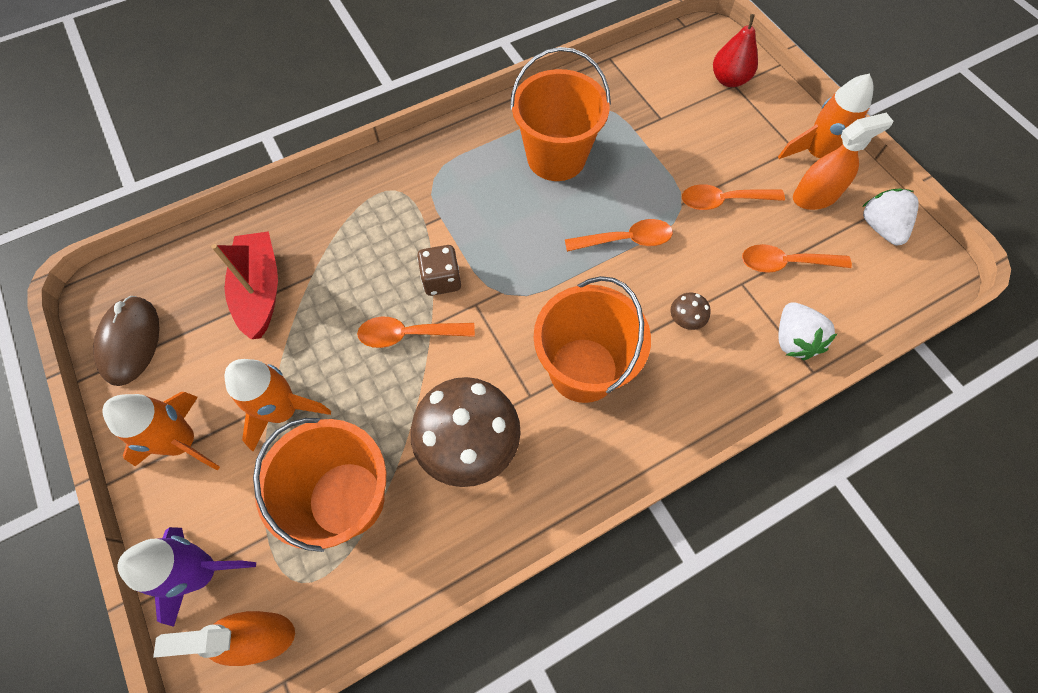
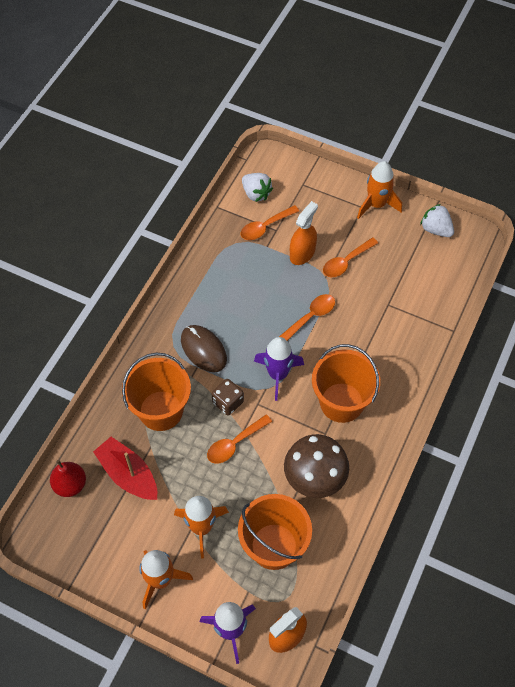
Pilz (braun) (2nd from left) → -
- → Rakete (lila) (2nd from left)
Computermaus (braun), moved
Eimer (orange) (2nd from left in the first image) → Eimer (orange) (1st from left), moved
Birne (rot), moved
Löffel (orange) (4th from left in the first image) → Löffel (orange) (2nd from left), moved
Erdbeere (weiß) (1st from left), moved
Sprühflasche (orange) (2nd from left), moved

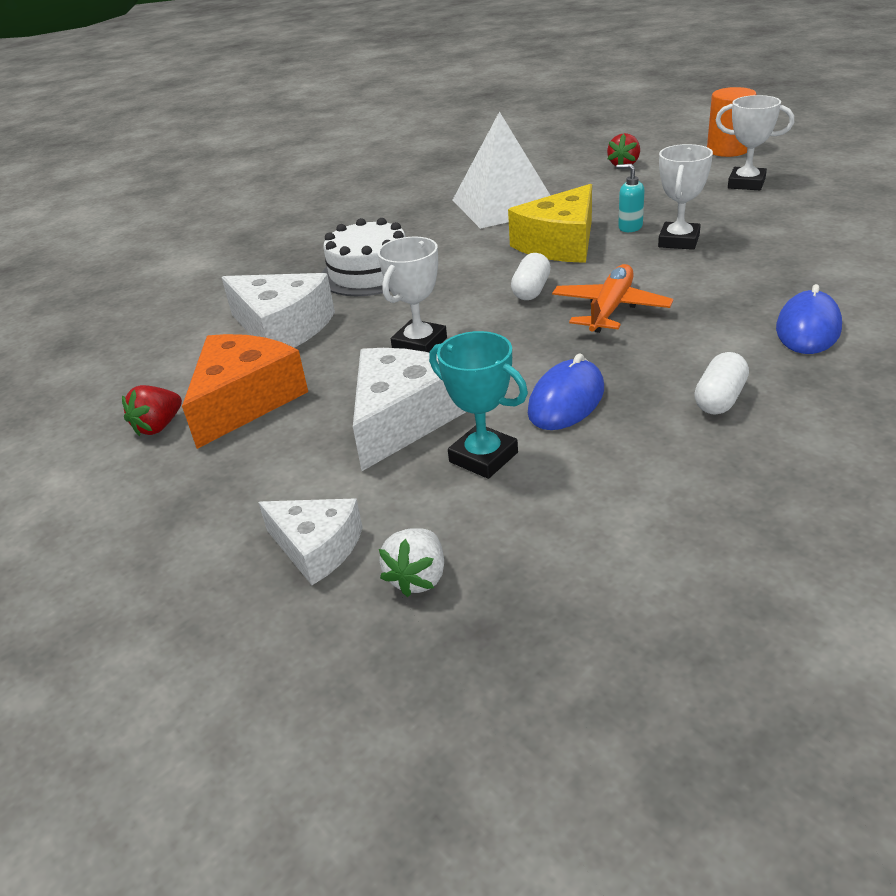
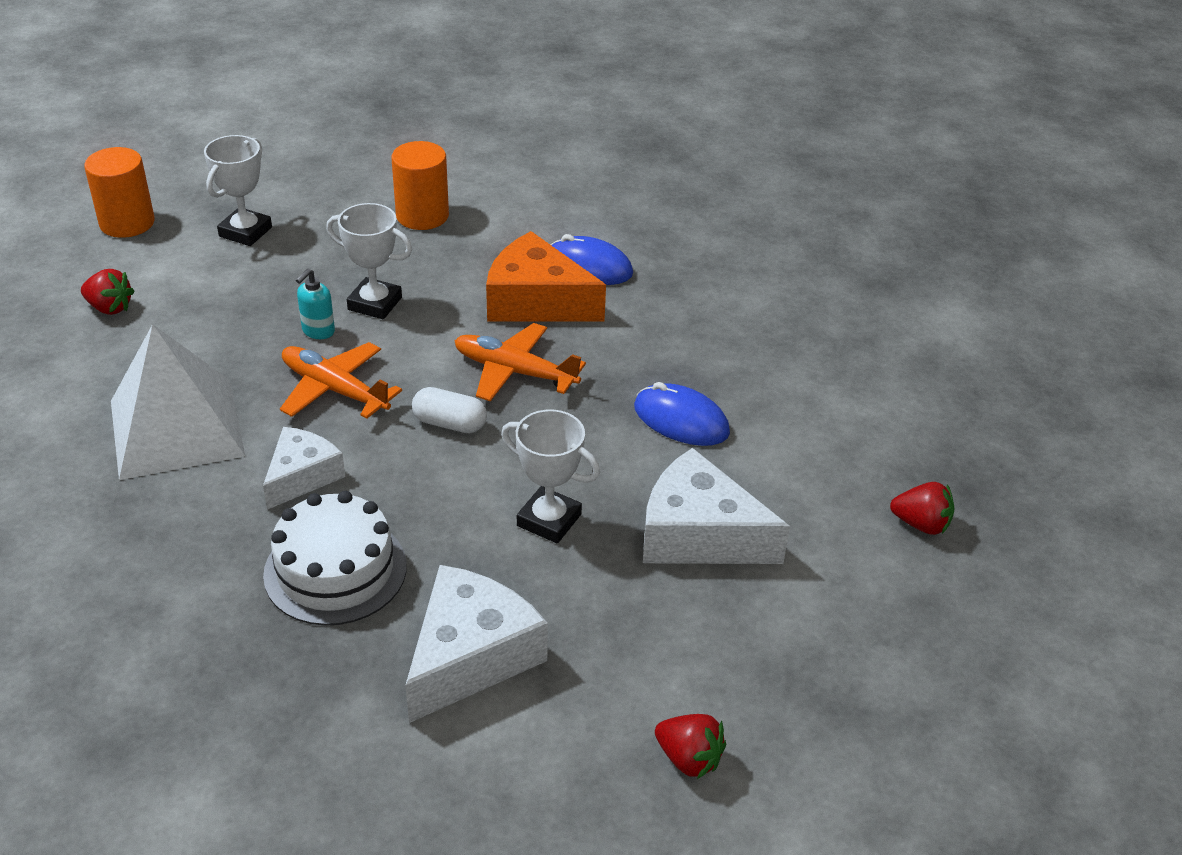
Pokal (türkis) → -
Kapsel (weiß) (2nd from left) → -
- → Vollzylinder (orange) (2nd from left)
Käse (orange), moved
Käse (weiß) (2nd from left in the first image) → Käse (weiß) (1st from left), moved
Käse (gelb) → Flugzeug (orange) (1st from left)
Erdbeere (weiß) → Erdbeere (rot) (3rd from left)

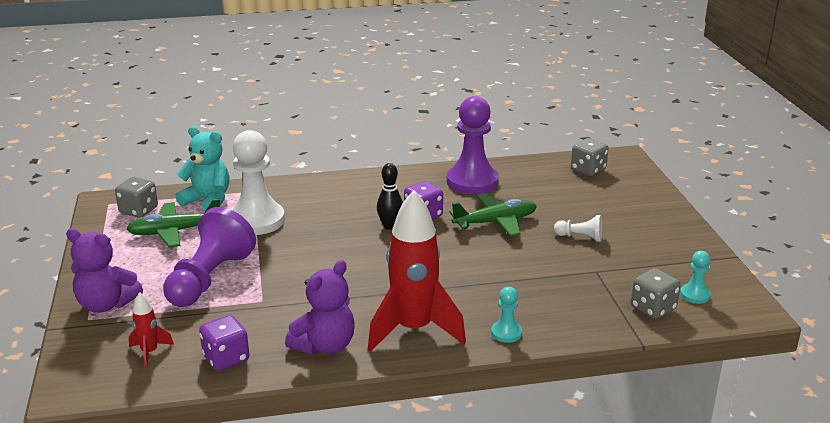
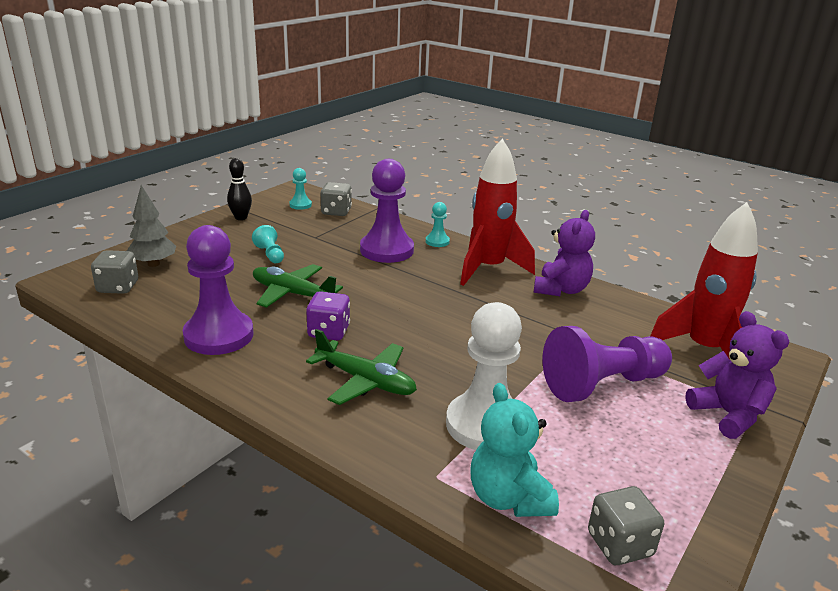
Spielwürfel (lila) (1st from left) → -
- → Baum (grau)
- → Bauer (lila) (2nd from left)
Flugzeug (grün) (1st from left in the first image) → Flugzeug (grün) (2nd from left), moved
Bowlingkegel (schwarz), moved
Bauer (weiß) (2nd from left) → Bauer (türkis) (1st from left)
Teddybär (lila) (2nd from left in the first image) → Teddybär (lila) (1st from left), 120 degrees clockwise
Rakete (rot) (1st from left in the first image) → Rakete (rot) (2nd from left), x2.25

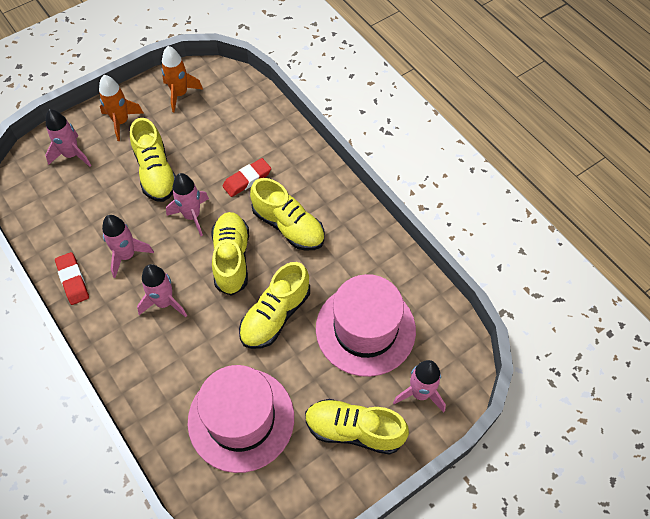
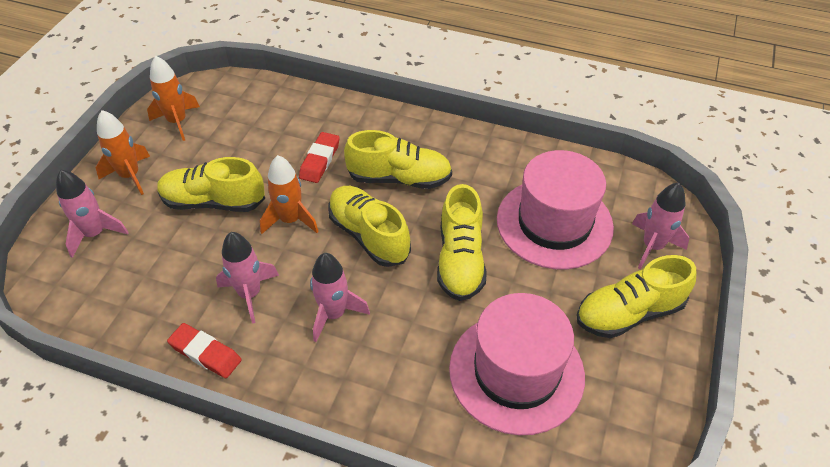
Rakete (rosa) (4th from left) → Rakete (orange) (3rd from left)
Schuh (gelb) (1st from left), 150 degrees clockwise

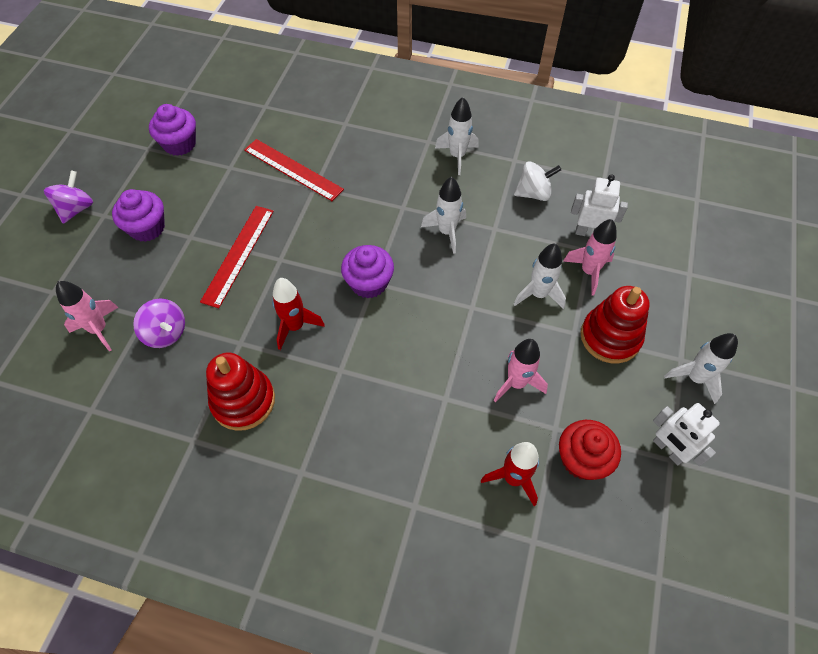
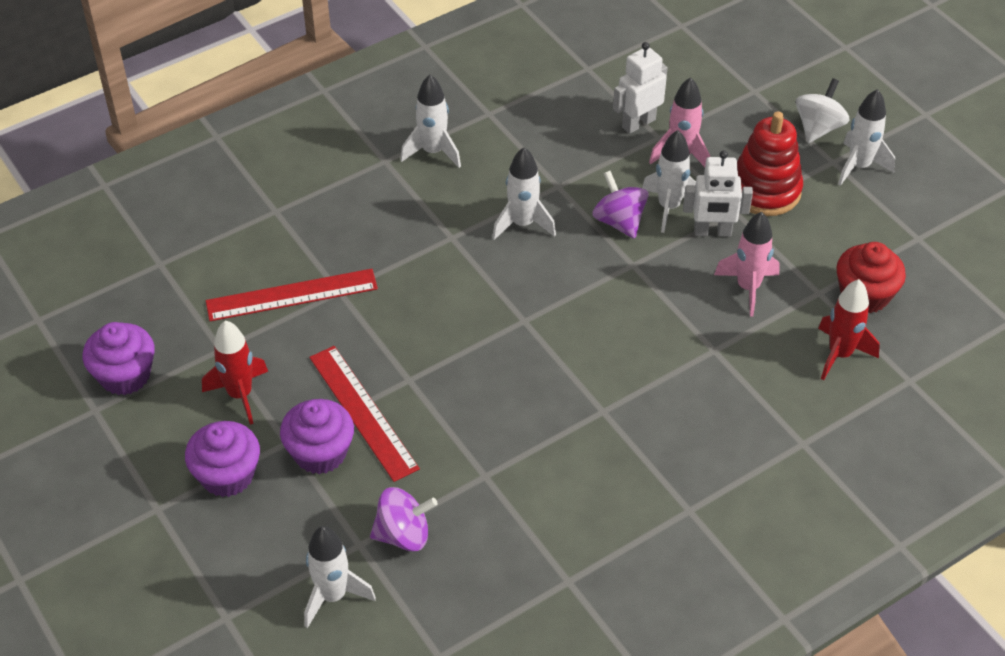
Stapelspielzeug (rot) (1st from left) → -
Kreisel (lila) (1st from left in the first image) → Kreisel (lila) (2nd from left), moved
Rakete (rot) (1st from left), moved
Muffin (lila) (3rd from left), moved
Kreisel (weiß), moved
Roboter (weiß) (2nd from left), moved
Rakete (rosa) (1st from left) → Rakete (weiß) (1st from left)

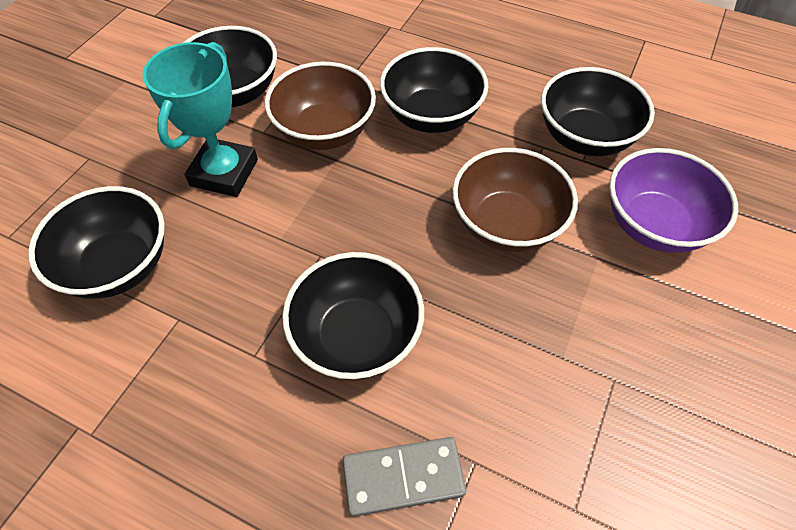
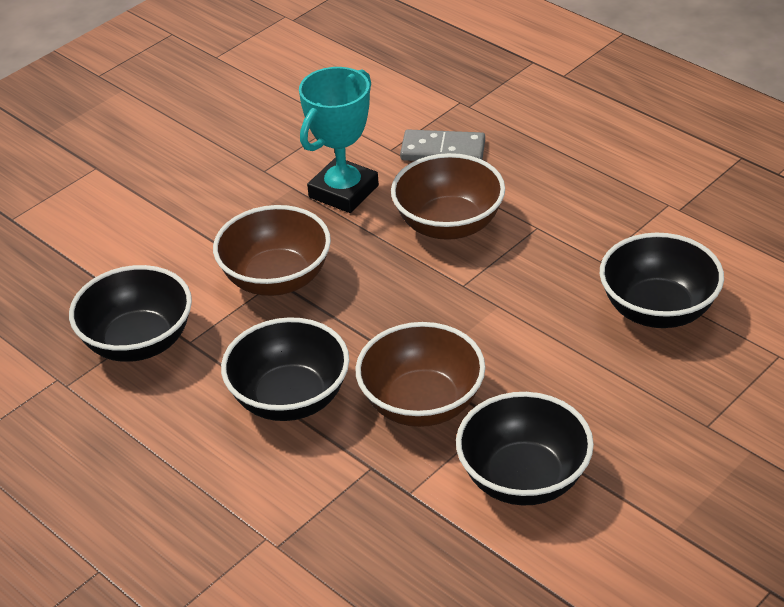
Schüssel (lila) → -
Pokal (türkis), moved
Schüssel (schwarz) (3rd from left) → Schüssel (braun) (3rd from left)

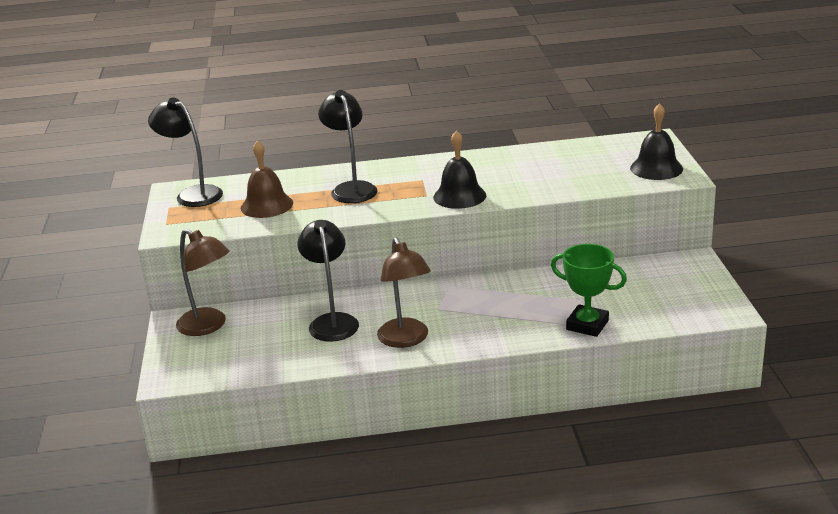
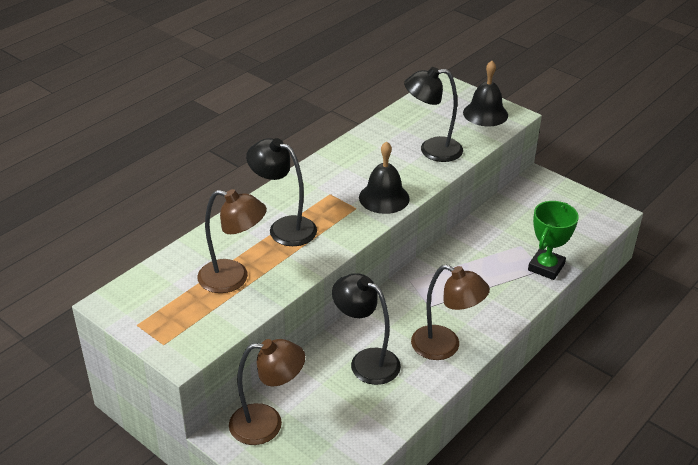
Lampe (schwarz) (1st from left in the first image) → Lampe (schwarz) (3rd from left), moved
Glocke (braun) → Lampe (braun) (1st from left)
Pokal (grün), 45 degrees counterclockwise

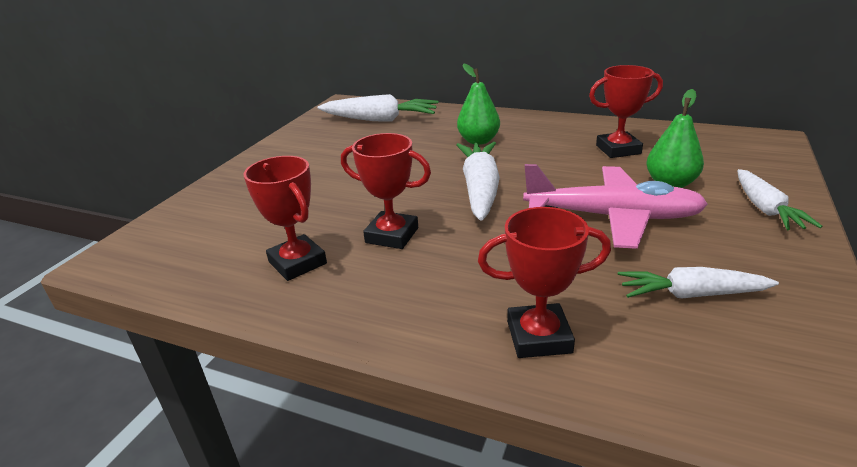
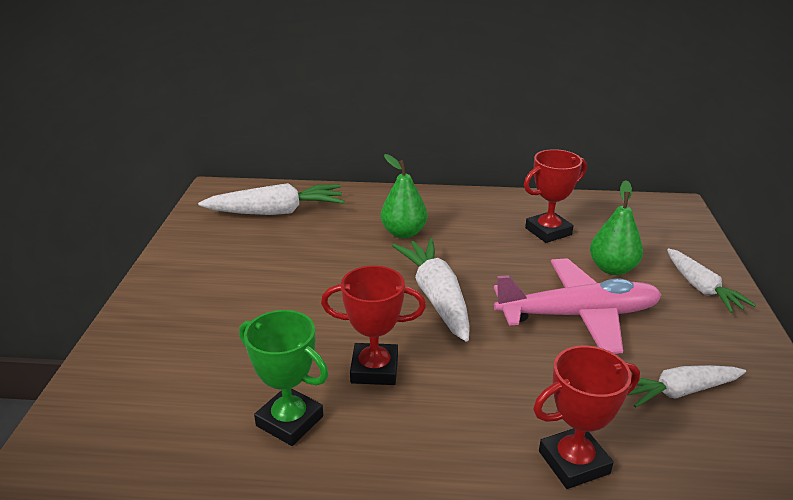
Pokal (rot) (1st from left) → Pokal (grün)

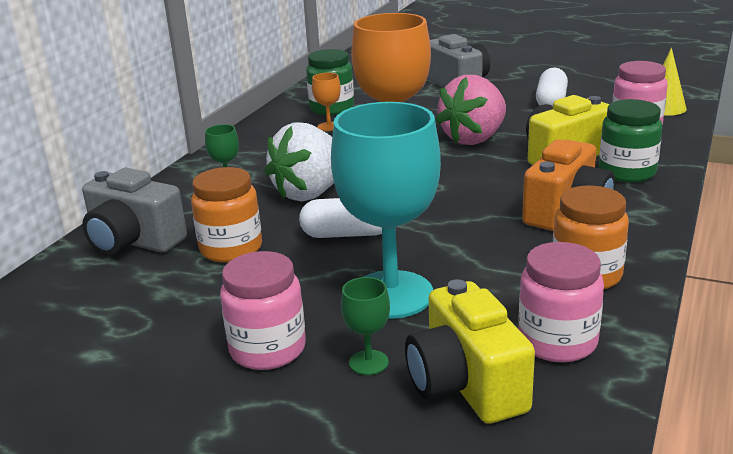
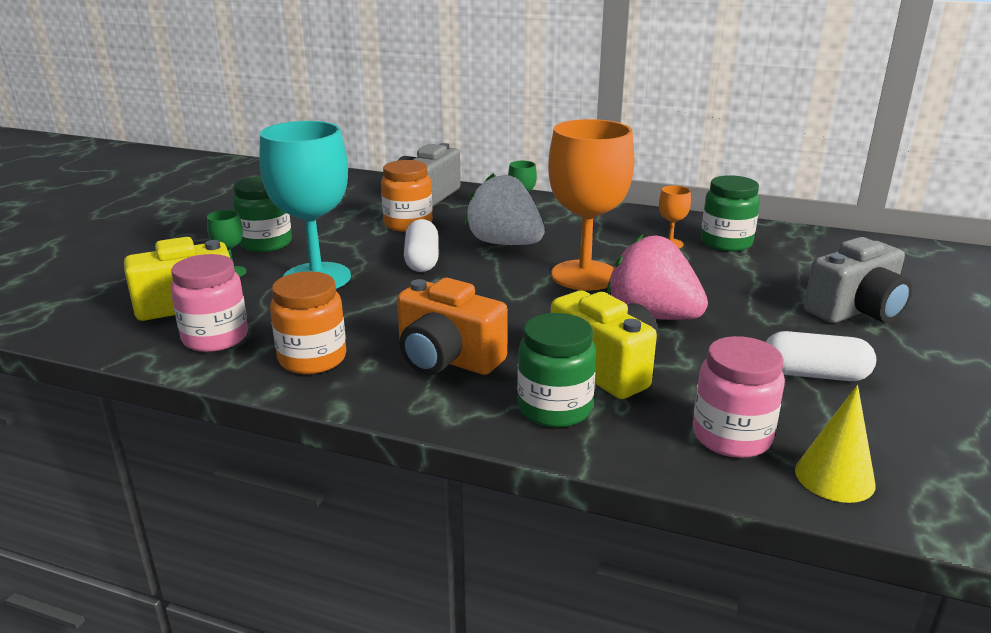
Einmachglas (rosa) (1st from left) → Einmachglas (grün) (1st from left)

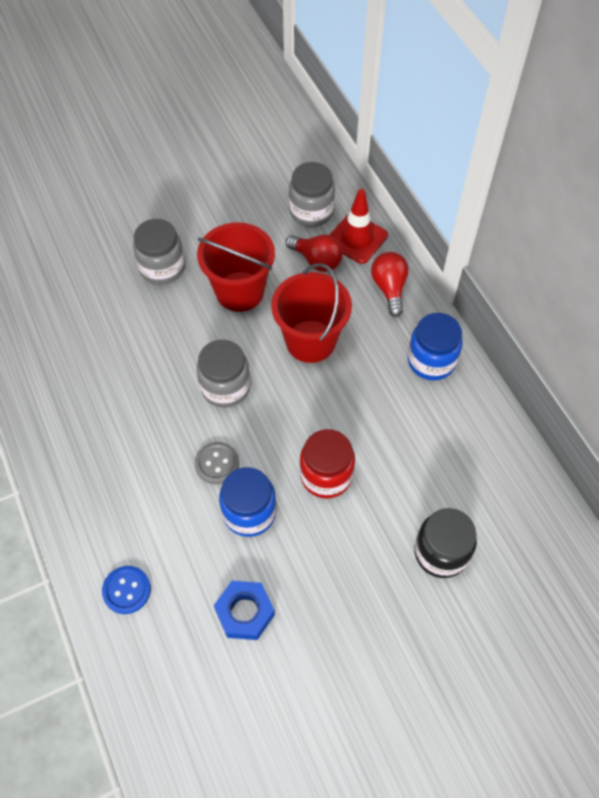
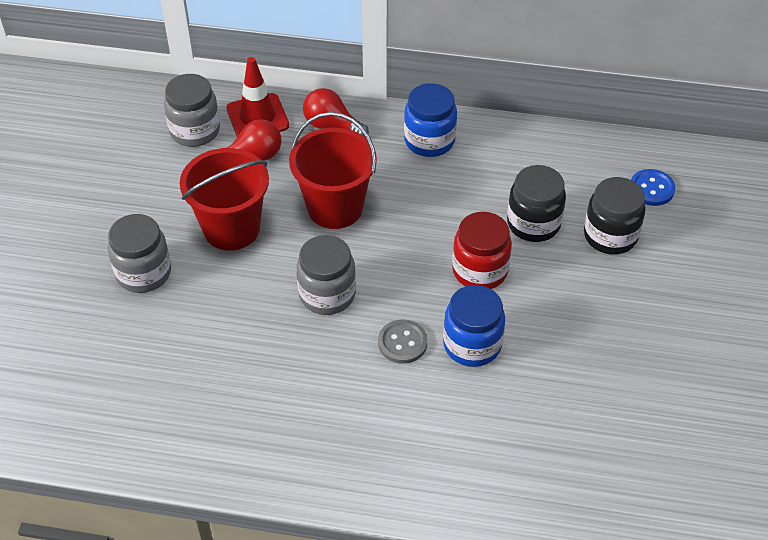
Sechskantmutter (blau) → -
- → Einmachglas (schwarz) (1st from left)
Knopf (blau), moved

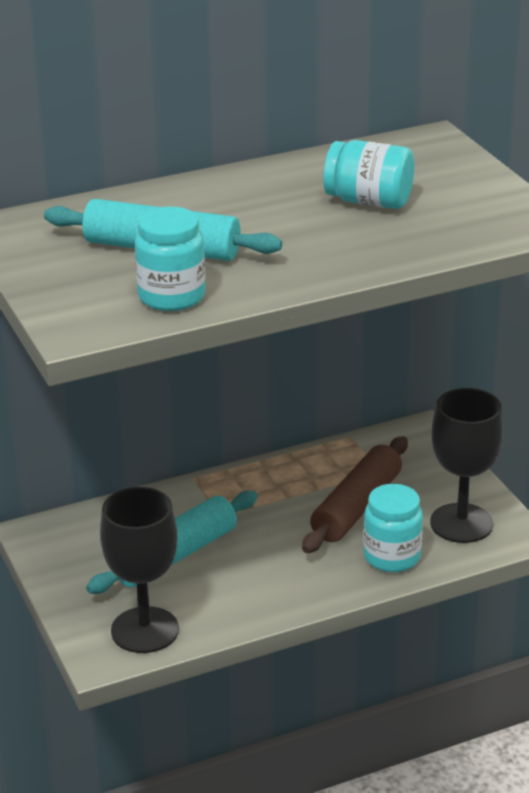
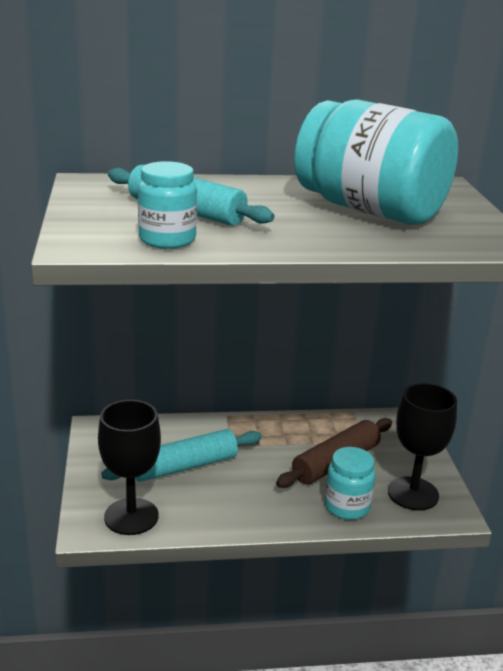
Einmachglas (türkis) (2nd from left in the first image) → Einmachglas (türkis) (3rd from left), x2.04

